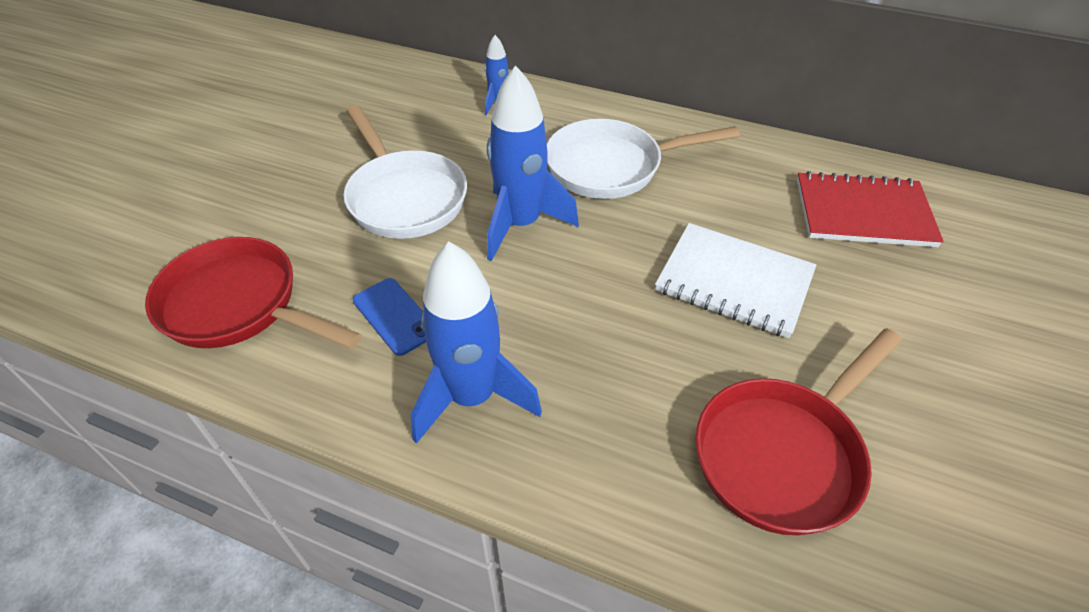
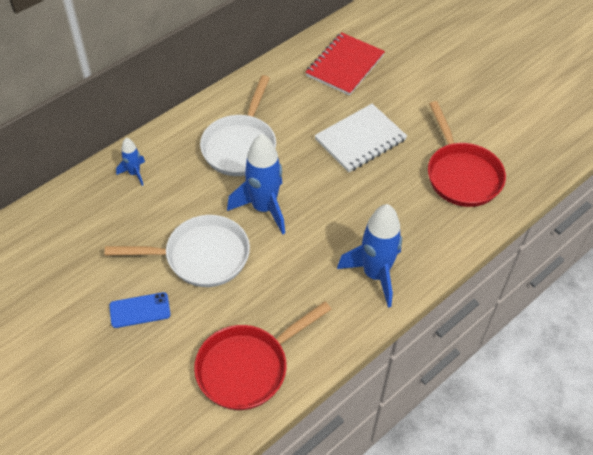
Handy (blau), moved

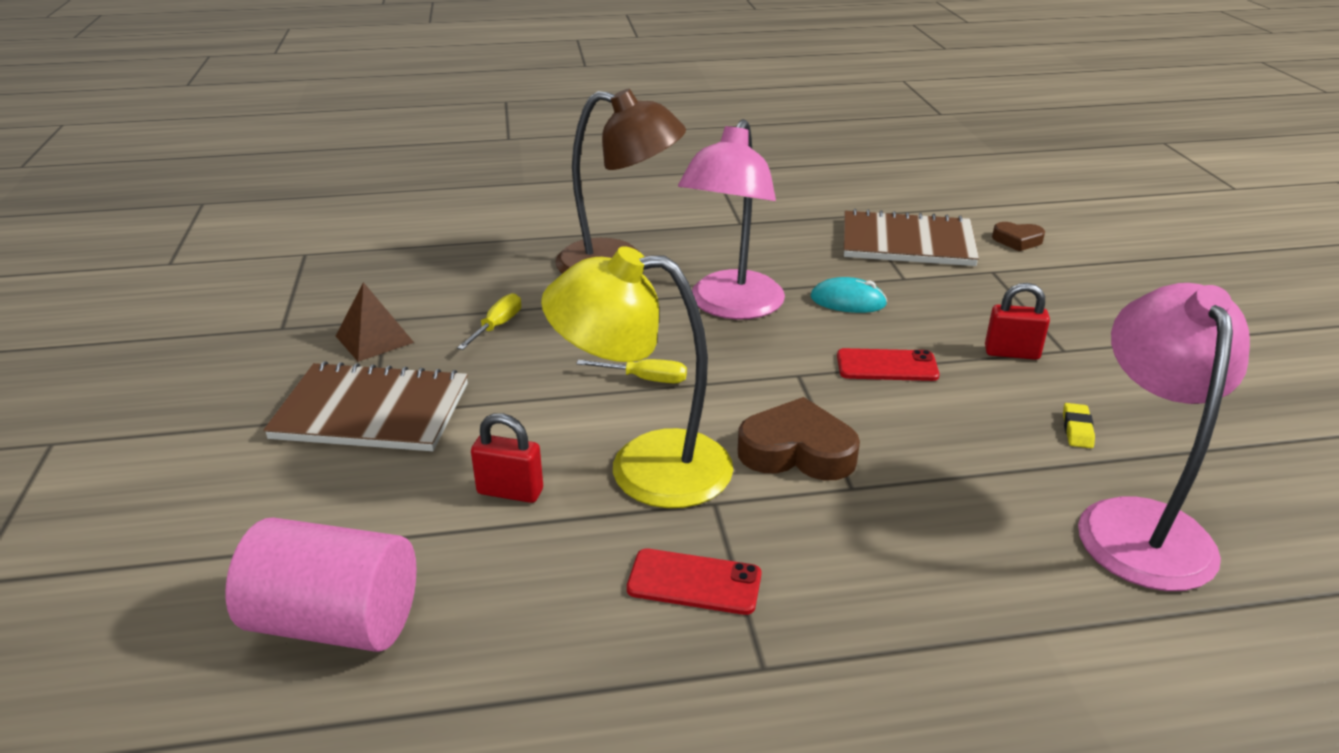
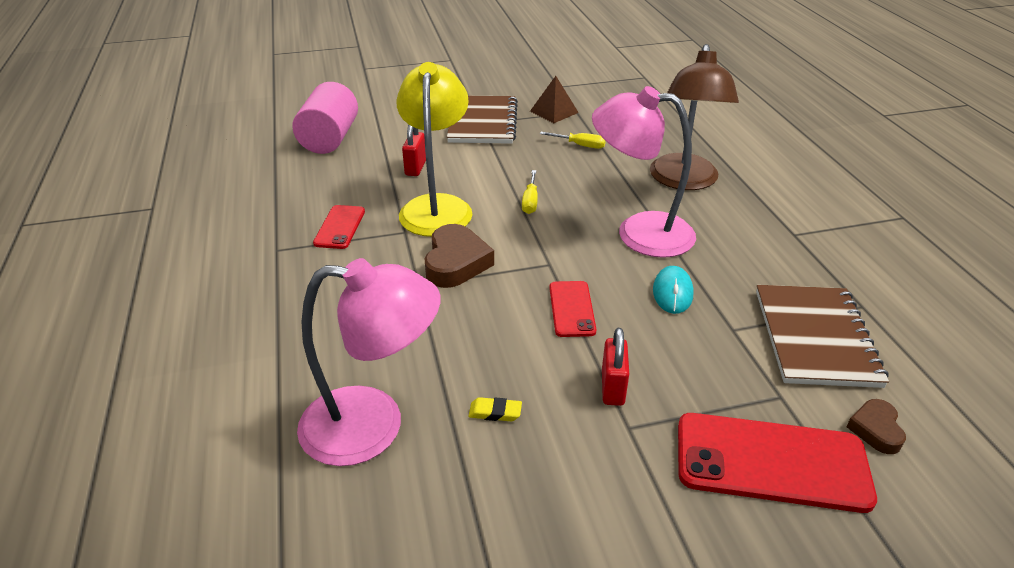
- → Handy (rot) (3rd from left)

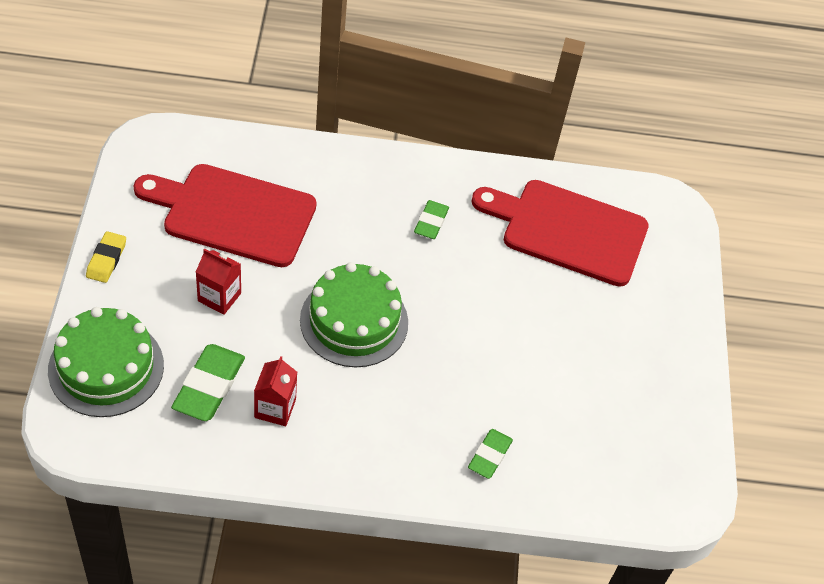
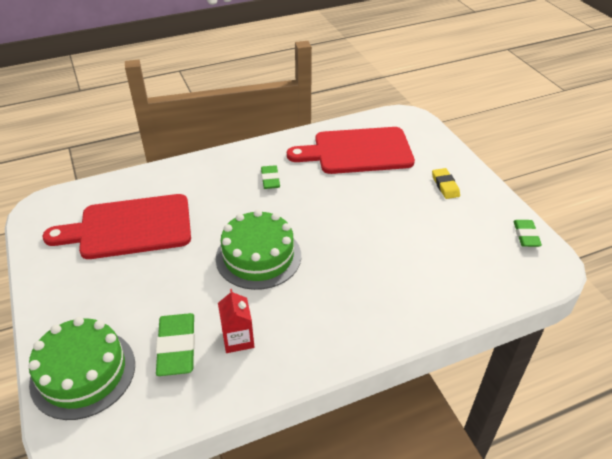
Getränkekarton (rot) (1st from left) → -
Radiergummi (gelb), moved
Radiergummi (grün) (3rd from left), moved

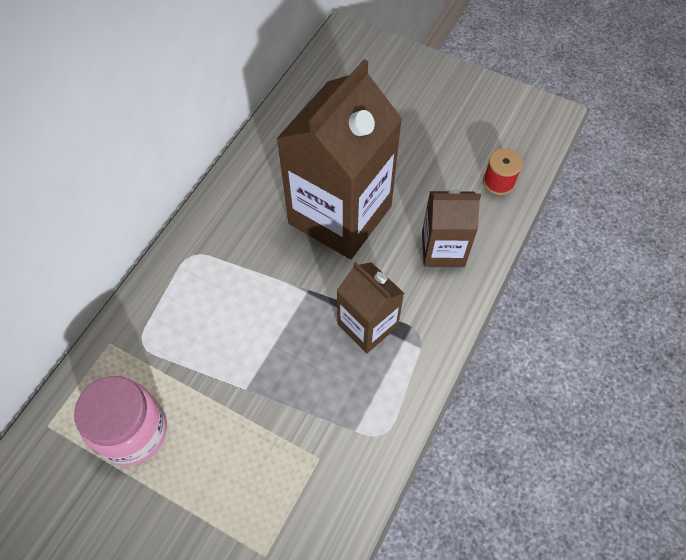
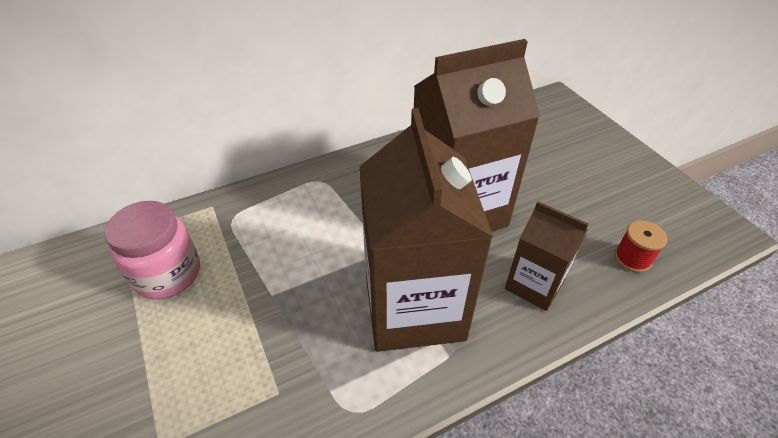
Getränkekarton (braun) (2nd from left in the first image) → Getränkekarton (braun) (1st from left), x1.89

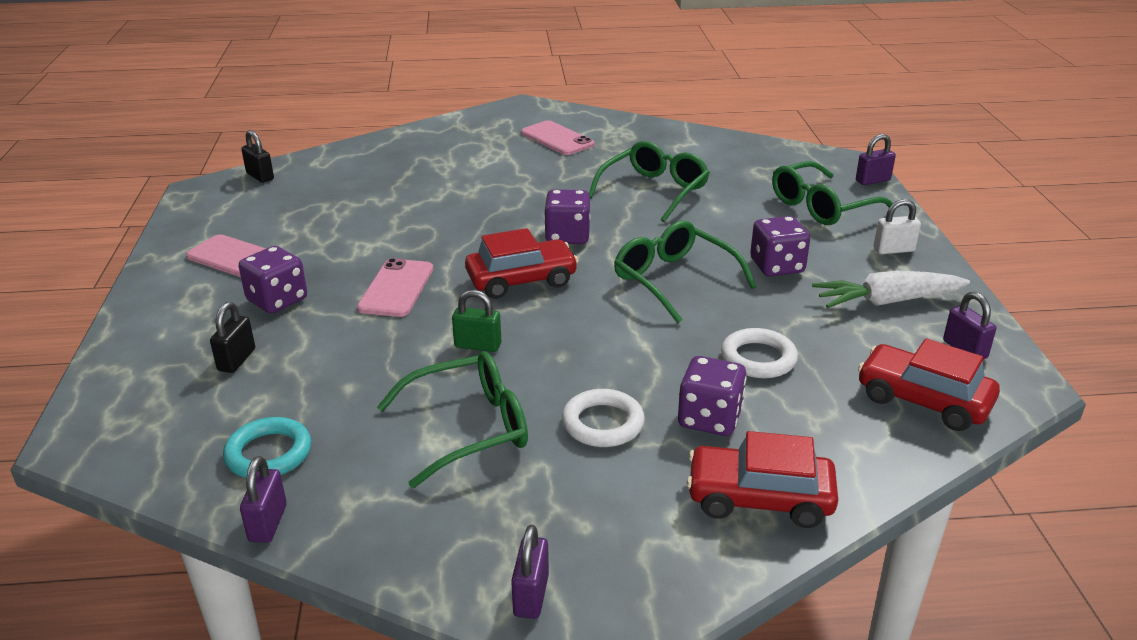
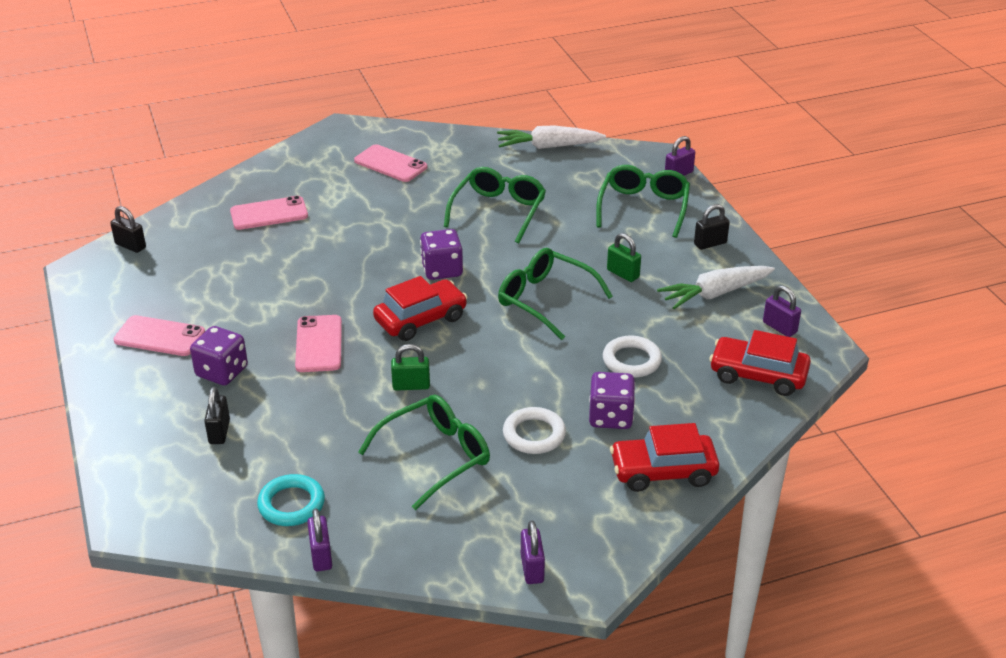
- → Handy (rosa) (2nd from left)
- → Karotte (weiß) (1st from left)
Spielwürfel (lila) (4th from left) → Vorhängeschloss (grün) (2nd from left)
Vorhängeschloss (weiß) → Vorhängeschloss (schwarz) (3rd from left)
Brille (grün) (4th from left), 150 degrees clockwise

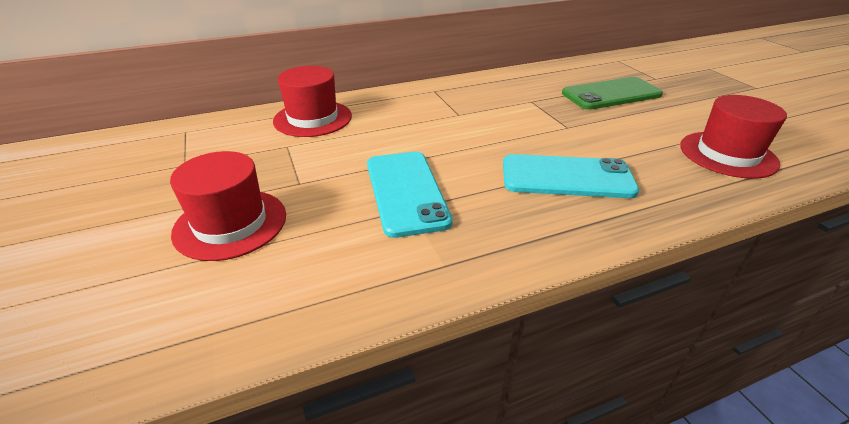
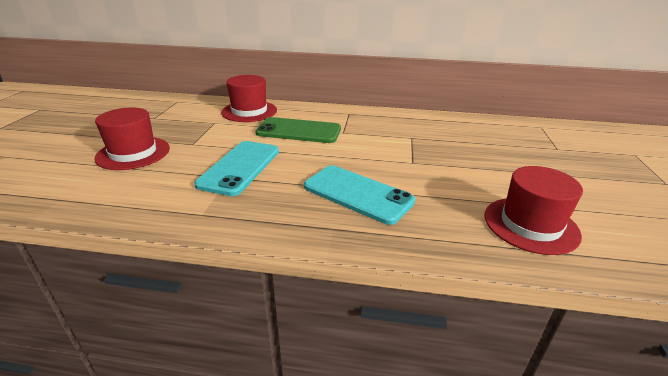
Handy (grün), moved

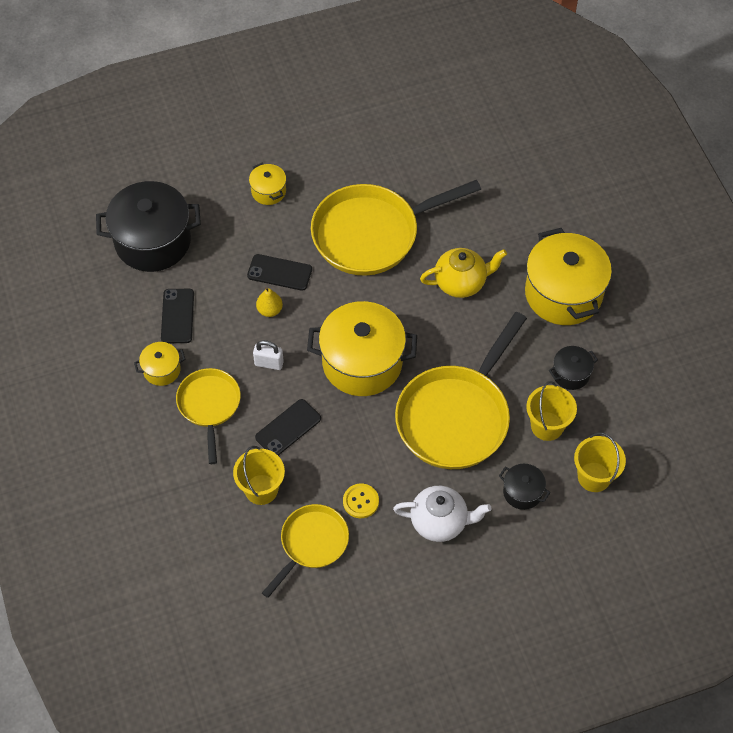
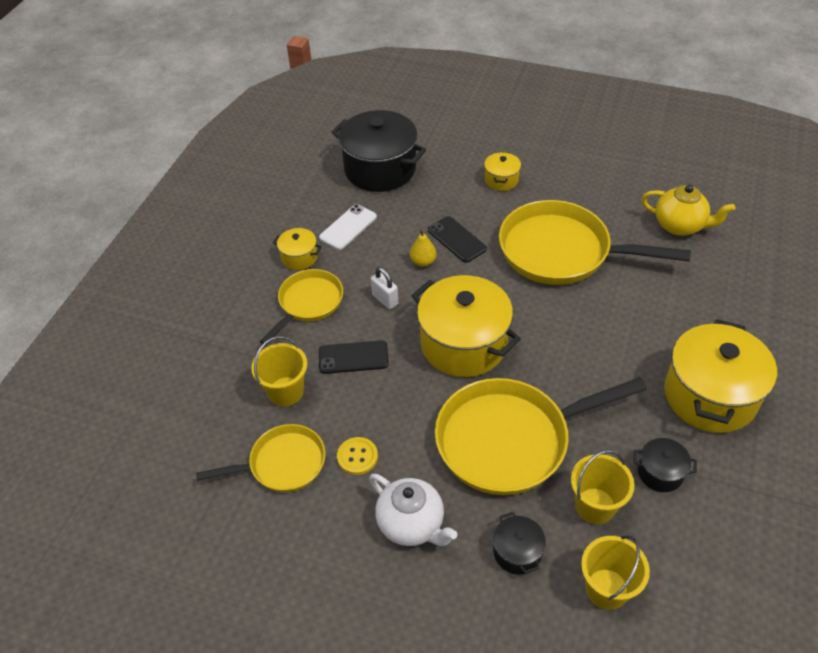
Teekanne (gelb), moved
Handy (schwarz) (1st from left) → Handy (weiß)

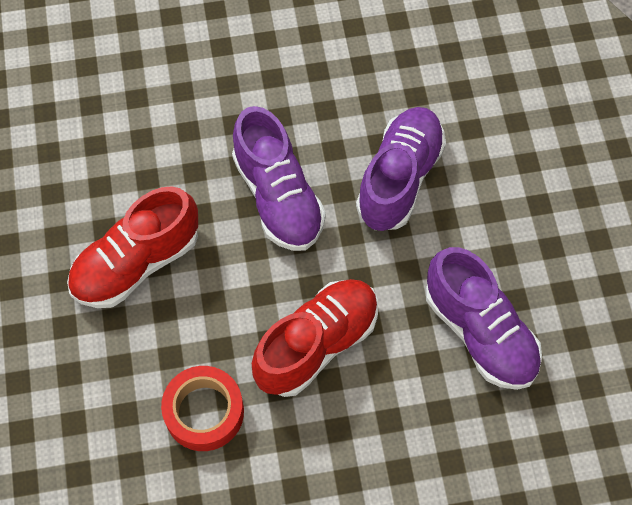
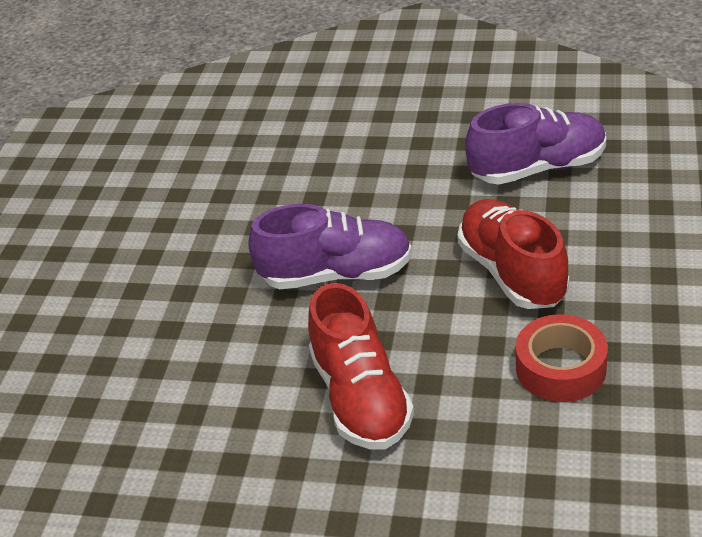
Schuh (lila) (2nd from left) → -

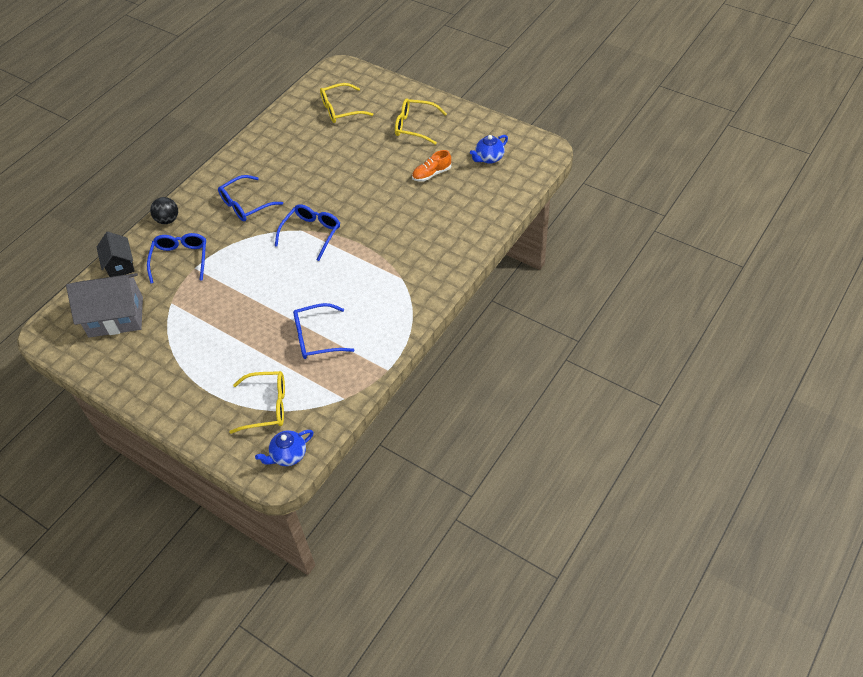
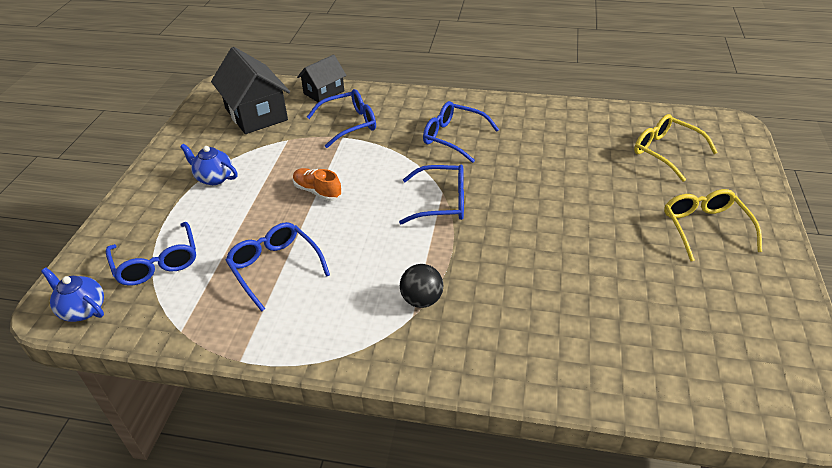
Ball (schwarz), moved
Schuh (orange), moved
Teekanne (blau) (2nd from left), moved
Haus (grau) → Haus (schwarz) (1st from left)
Brille (gelb) (1st from left) → Brille (blau) (1st from left)

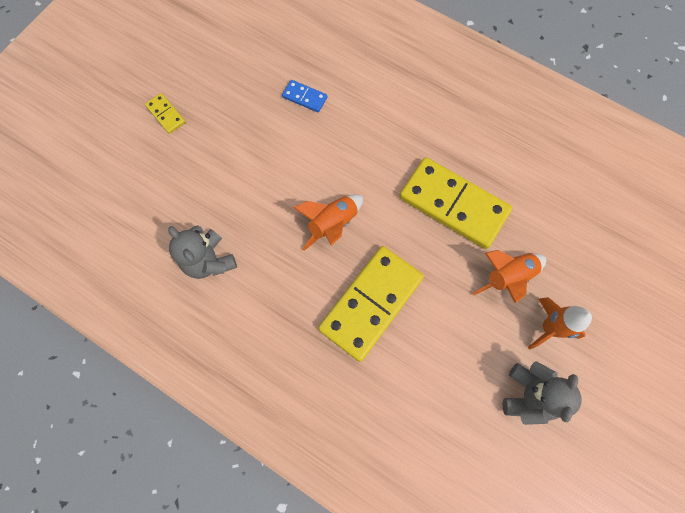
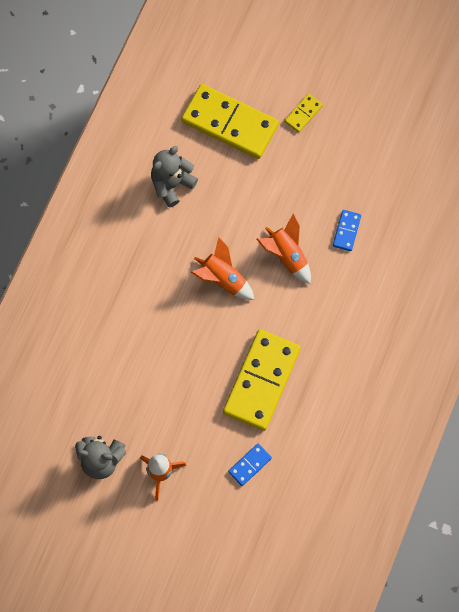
- → Dominostein (blau) (1st from left)
Dominostein (gelb) (2nd from left in the first image) → Dominostein (gelb) (1st from left), moved
Rakete (orange) (2nd from left in the first image) → Rakete (orange) (3rd from left), moved

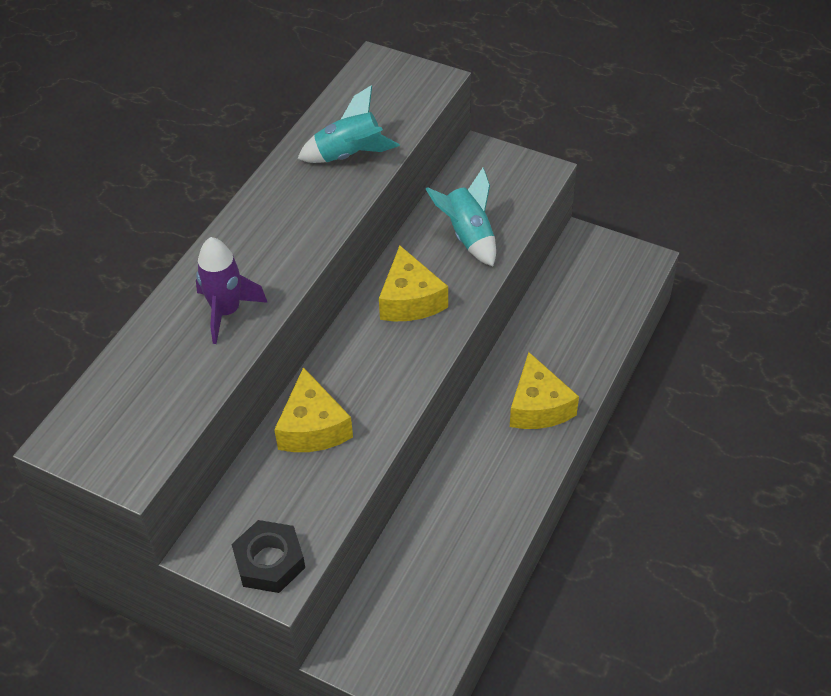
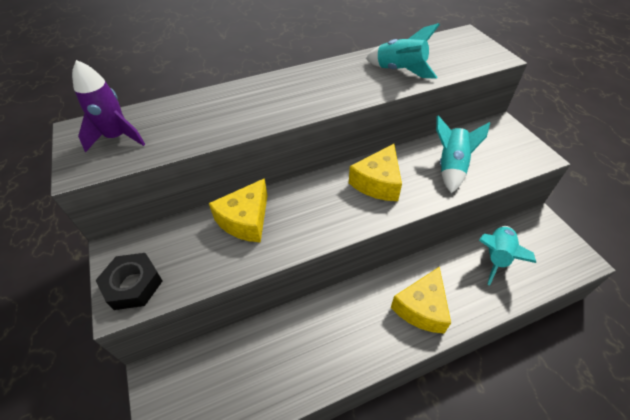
- → Rakete (türkis) (3rd from left)
Rakete (lila), moved

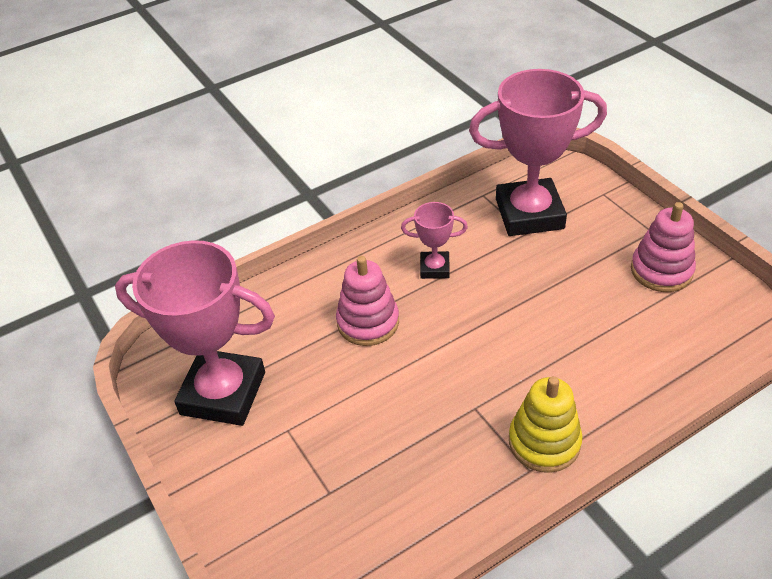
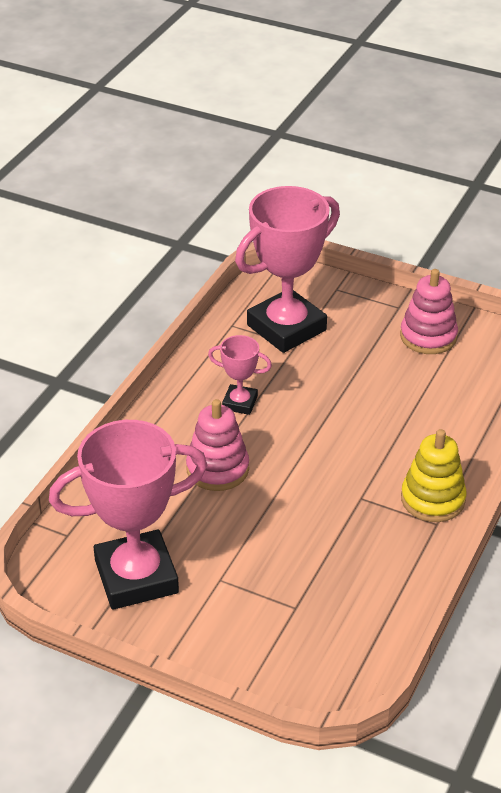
Pokal (rosa) (2nd from left), 45 degrees clockwise

